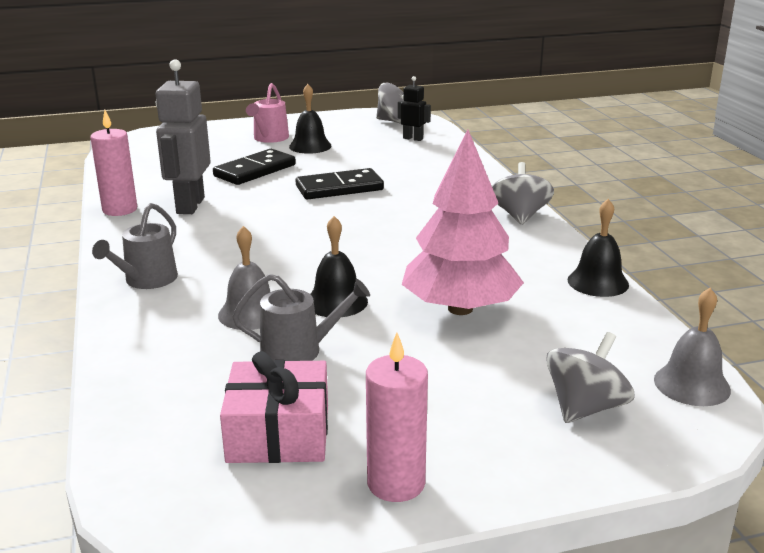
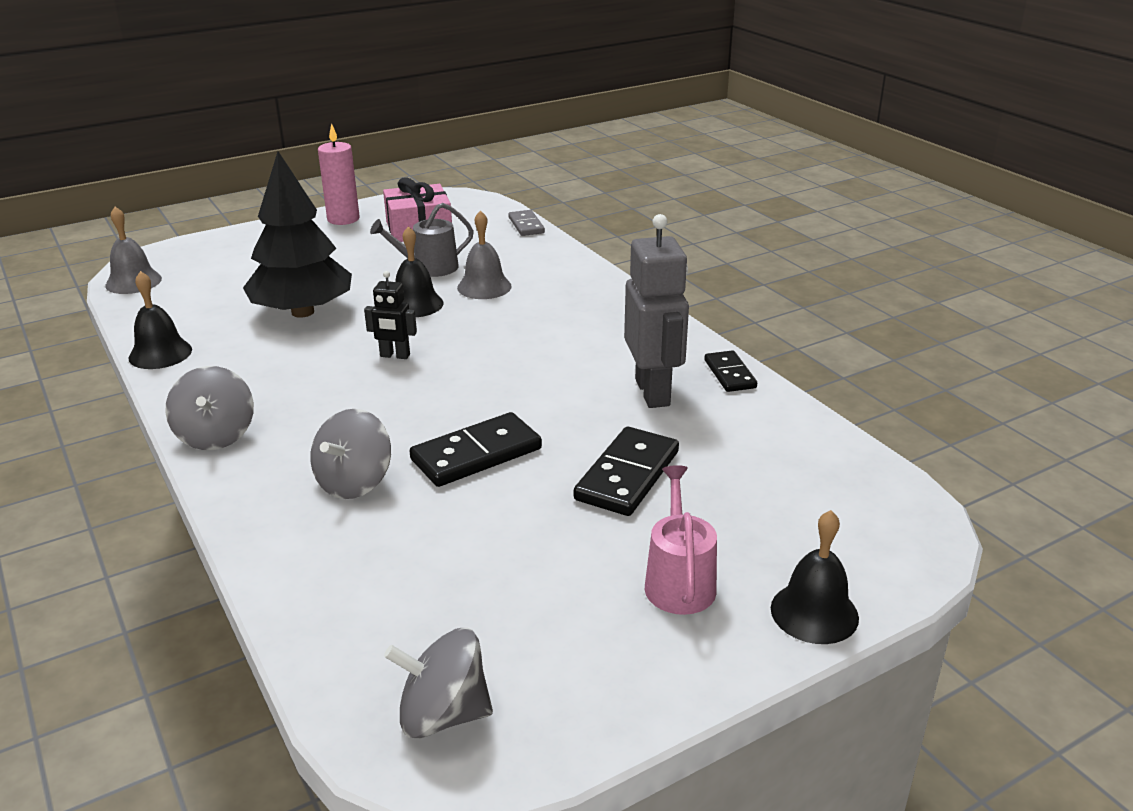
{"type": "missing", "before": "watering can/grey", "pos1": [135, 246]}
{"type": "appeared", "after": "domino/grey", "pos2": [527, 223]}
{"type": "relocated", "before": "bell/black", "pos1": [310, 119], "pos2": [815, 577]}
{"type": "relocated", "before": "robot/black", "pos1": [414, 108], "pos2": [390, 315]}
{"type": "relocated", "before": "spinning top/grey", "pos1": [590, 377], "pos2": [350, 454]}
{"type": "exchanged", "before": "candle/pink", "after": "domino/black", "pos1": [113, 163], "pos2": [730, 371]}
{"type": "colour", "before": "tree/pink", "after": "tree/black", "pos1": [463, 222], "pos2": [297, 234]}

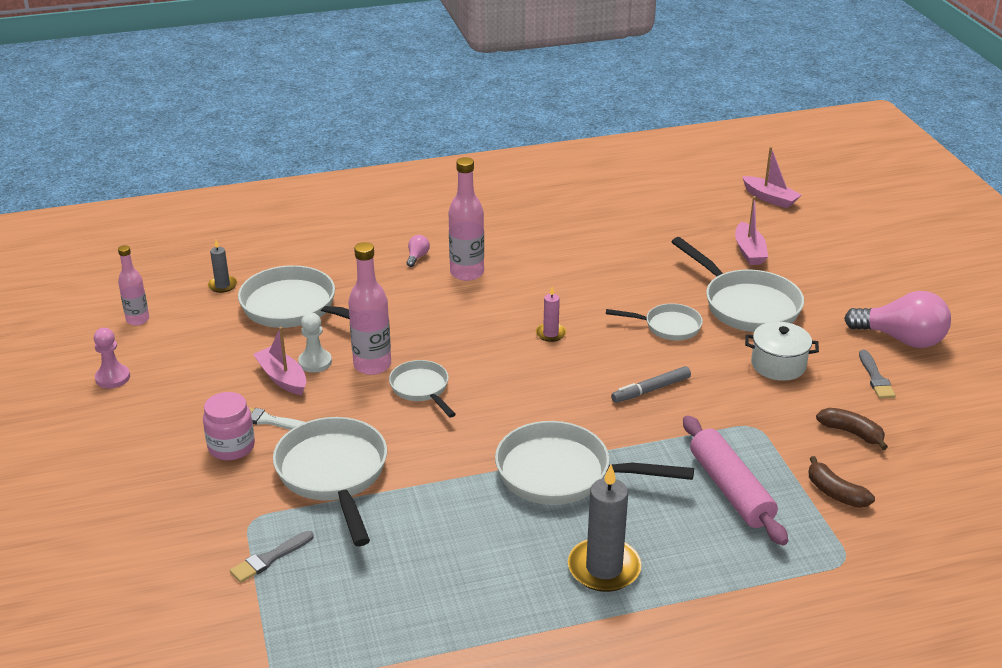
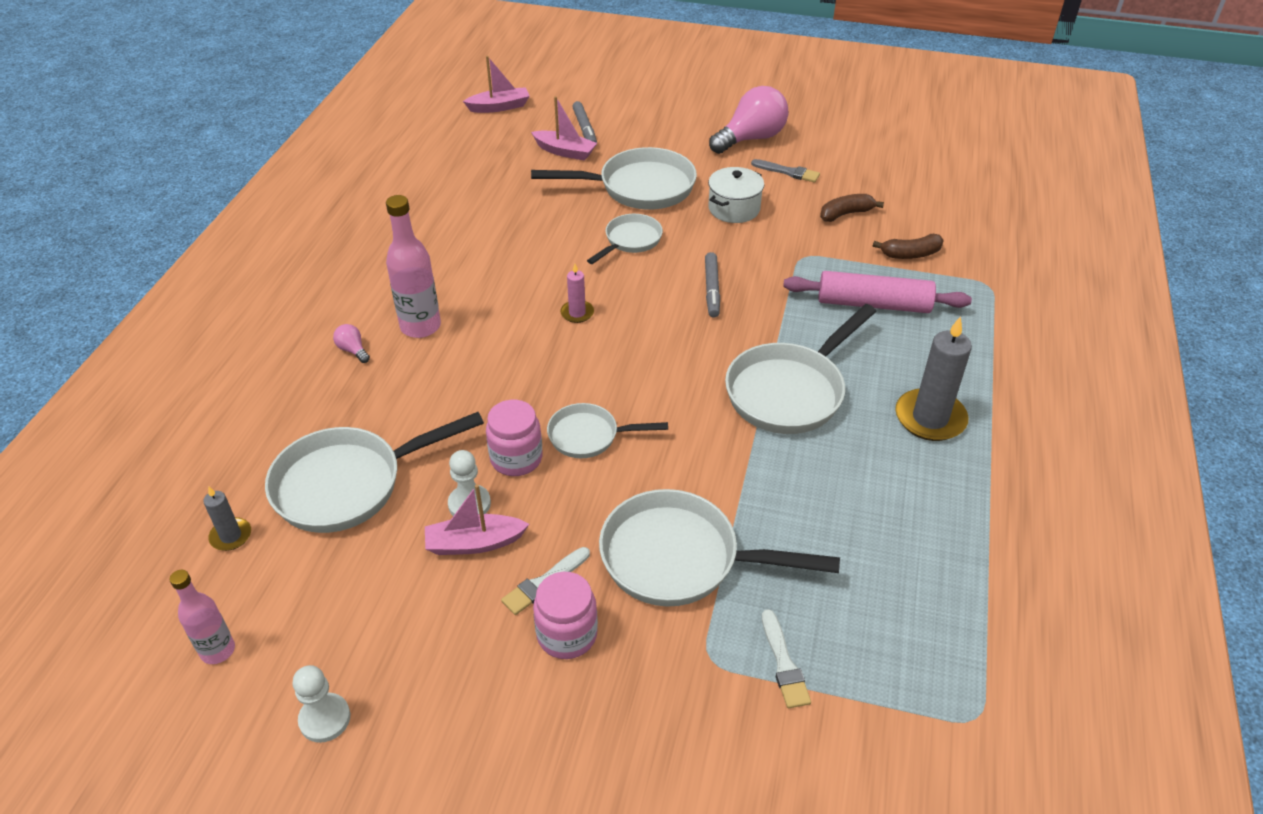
{"type": "appeared", "after": "marker/grey", "pos2": [584, 123]}
{"type": "exchanged", "before": "bottle/pink", "after": "jar/pink", "pos1": [369, 308], "pos2": [514, 438]}
{"type": "colour", "before": "pawn/pink", "after": "pawn/white", "pos1": [112, 358], "pos2": [321, 704]}
{"type": "colour", "before": "brush/grey", "after": "brush/white", "pos1": [272, 557], "pos2": [786, 658]}

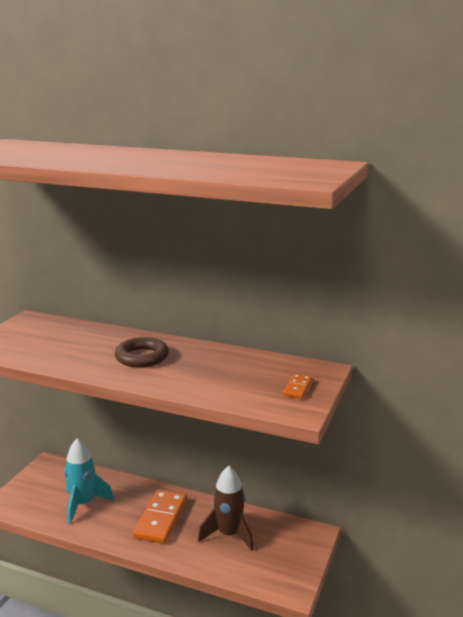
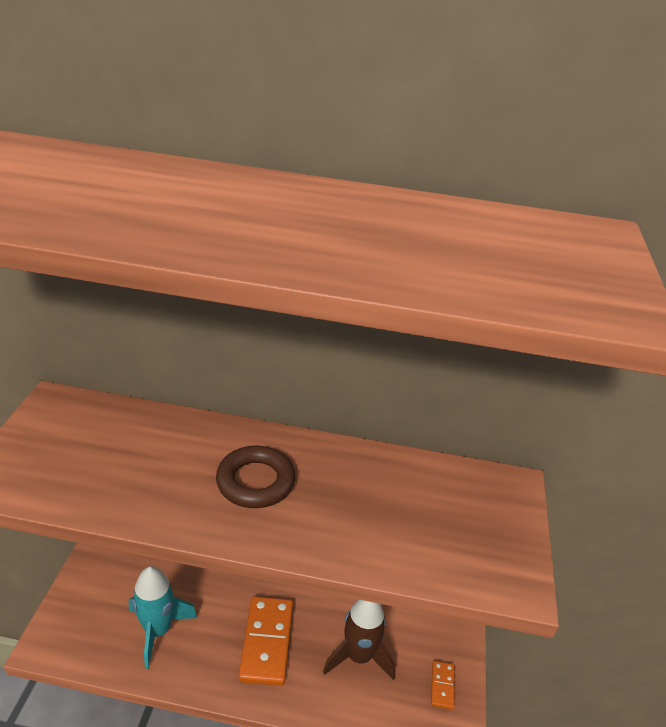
{"type": "relocated", "before": "domino/orange", "pos1": [297, 386], "pos2": [443, 685]}

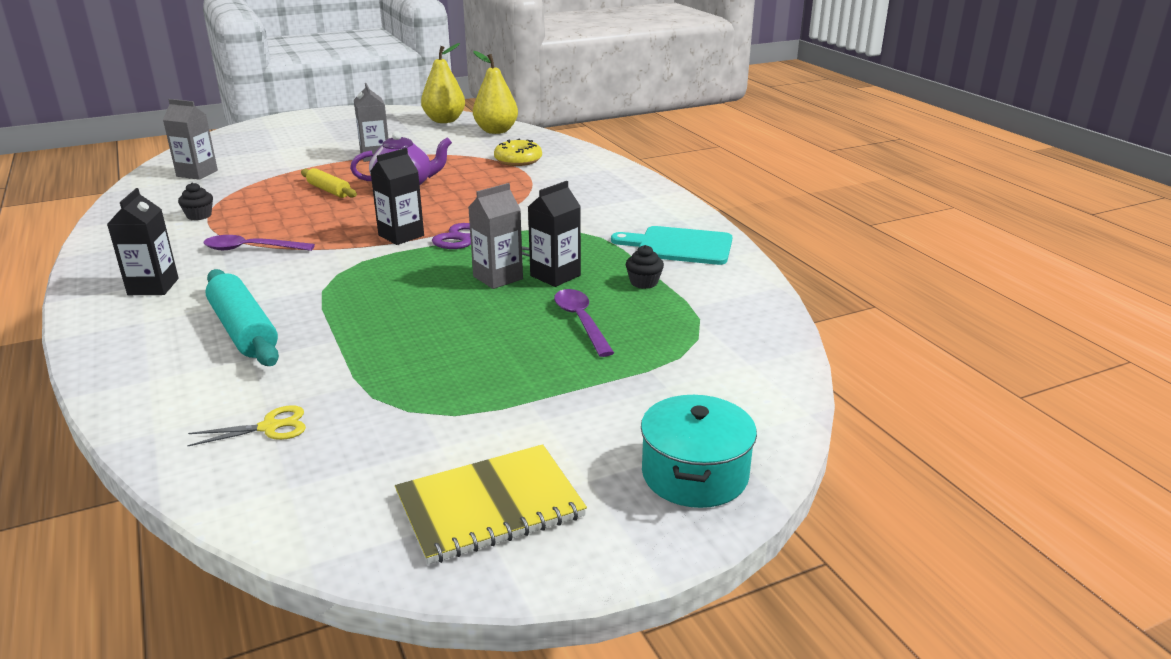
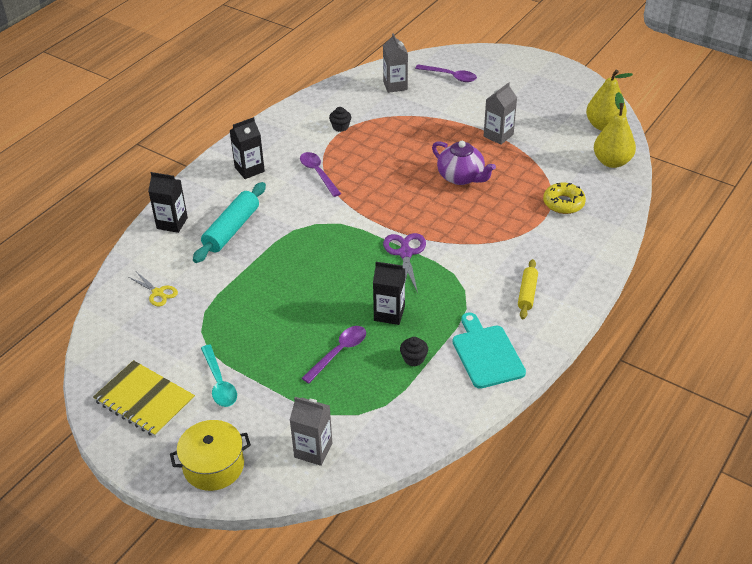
{"type": "appeared", "after": "spoon/turquoise", "pos2": [219, 376]}
{"type": "appeared", "after": "spoon/purple", "pos2": [446, 73]}
{"type": "relocated", "before": "rolling pin/yellow", "pos1": [329, 183], "pos2": [528, 289]}
{"type": "relocated", "before": "carton/black", "pos1": [397, 196], "pos2": [168, 202]}
{"type": "relocated", "before": "carton/grey", "pos1": [495, 236], "pos2": [311, 431]}
{"type": "colour", "before": "pot/turquoise", "after": "pot/yellow", "pos1": [699, 451], "pos2": [210, 455]}

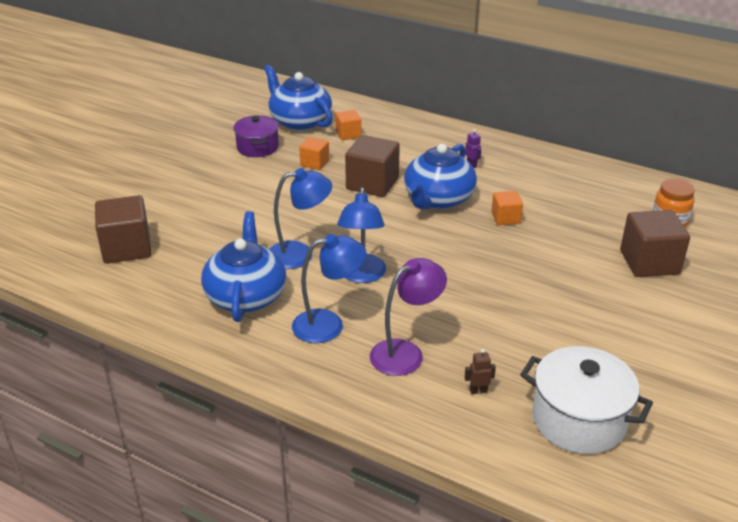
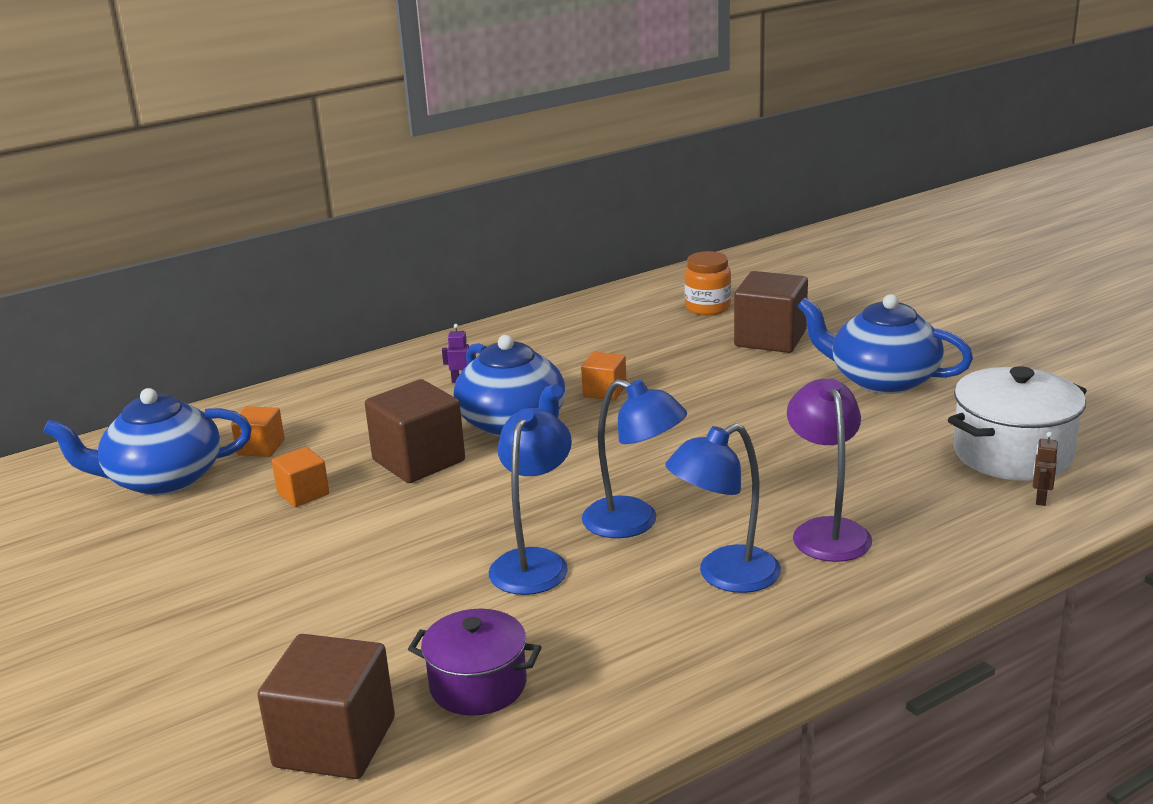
{"type": "relocated", "before": "teapot/blue", "pos1": [243, 266], "pos2": [885, 344]}
{"type": "relocated", "before": "pot/purple", "pos1": [256, 136], "pos2": [474, 662]}
{"type": "relocated", "before": "robot/brown", "pos1": [480, 371], "pos2": [1045, 469]}
{"type": "spun", "before": "lamp/blue", "pos1": [329, 288], "pos2": [723, 508], "turn": -135}

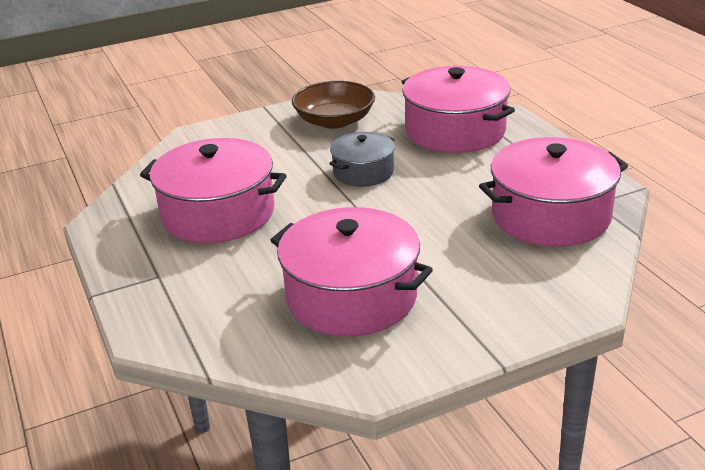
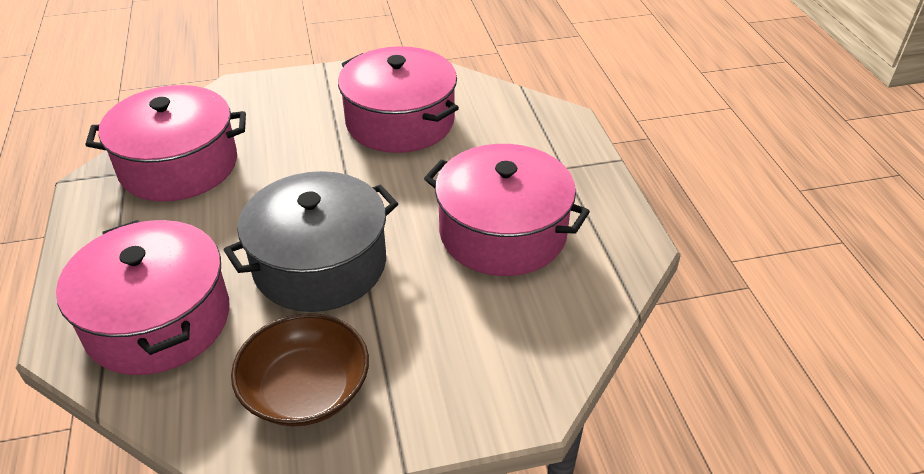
{"type": "size", "before": "pot/grey", "pos1": [362, 159], "pos2": [311, 241], "scale": 1.75}

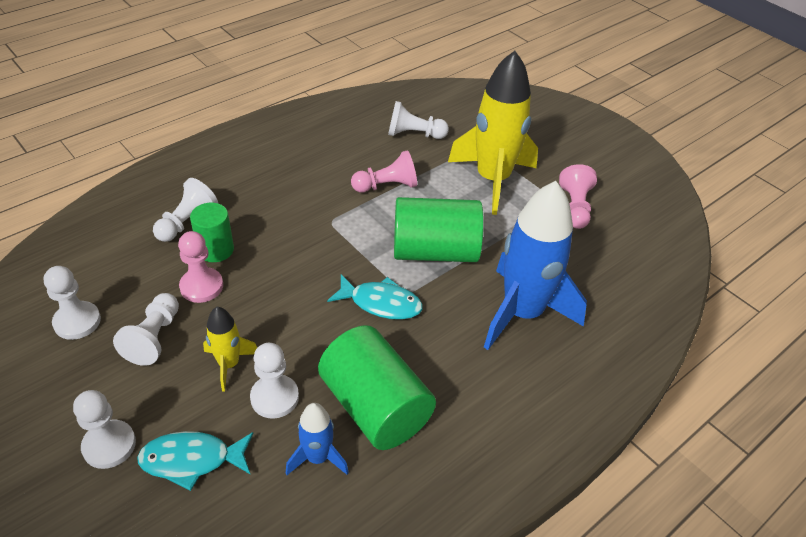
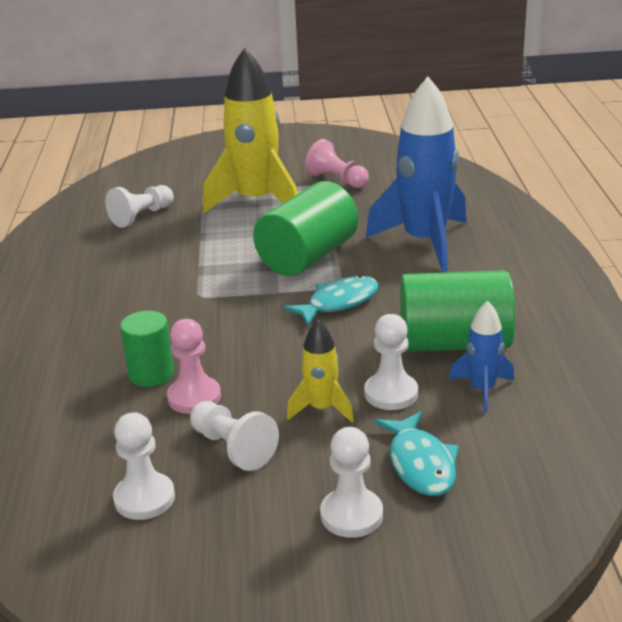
{"type": "missing", "before": "pawn/white", "pos1": [185, 210]}
{"type": "missing", "before": "pawn/pink", "pos1": [384, 171]}
{"type": "spun", "before": "fish/turquoise", "pos1": [195, 461], "pos2": [416, 453], "turn": -45}

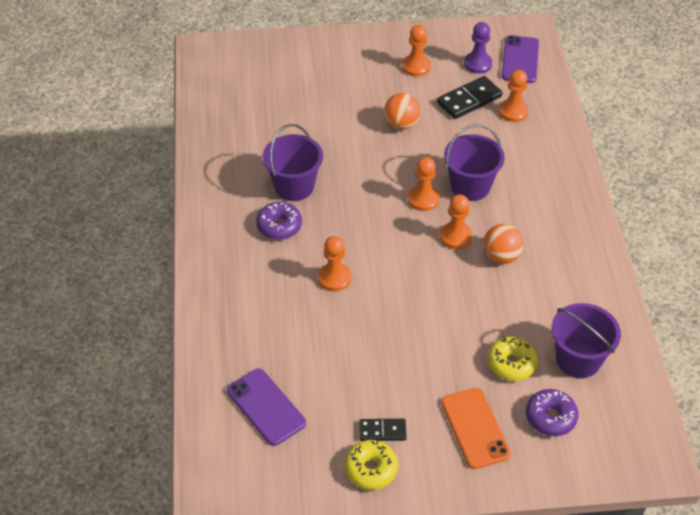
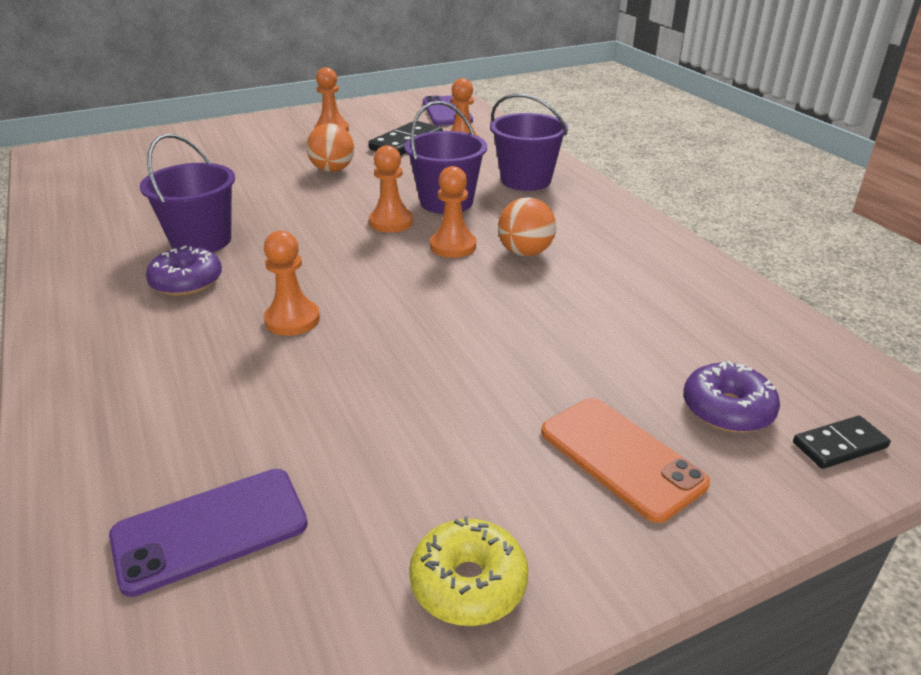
{"type": "missing", "before": "pawn/purple", "pos1": [478, 48]}
{"type": "missing", "before": "donut/yellow", "pos1": [512, 358]}
{"type": "relocated", "before": "domino/black", "pos1": [382, 430], "pos2": [842, 442]}
{"type": "relocated", "before": "bucket/purple", "pos1": [586, 340], "pos2": [529, 142]}
{"type": "spun", "before": "phone/purple", "pos1": [266, 407], "pos2": [208, 533], "turn": -60}

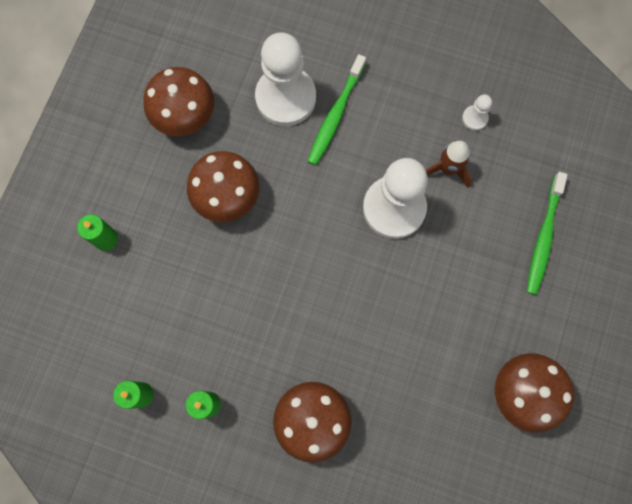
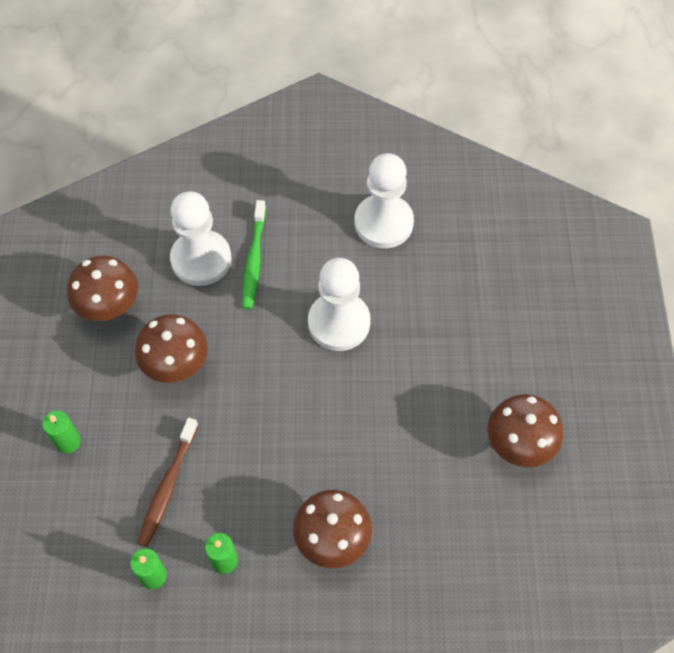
{"type": "missing", "before": "rocket/brown", "pos1": [449, 164]}
{"type": "missing", "before": "toothbrush/green", "pos1": [547, 233]}
{"type": "appeared", "after": "toothbrush/brown", "pos2": [167, 482]}
{"type": "size", "before": "pawn/white", "pos1": [477, 112], "pos2": [384, 200], "scale": 2.38}

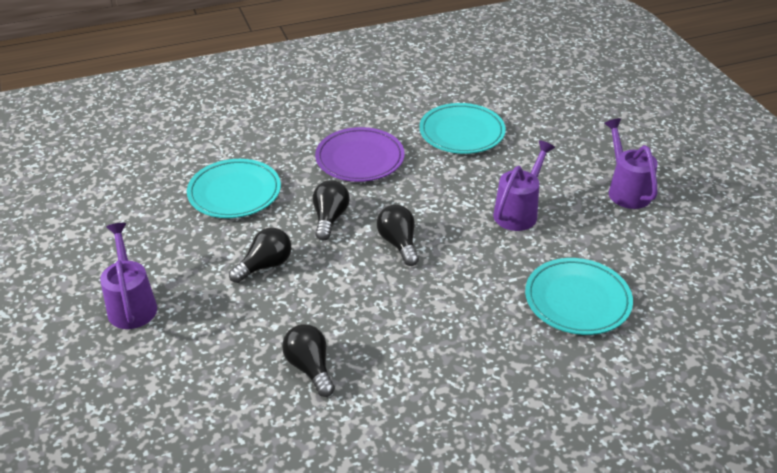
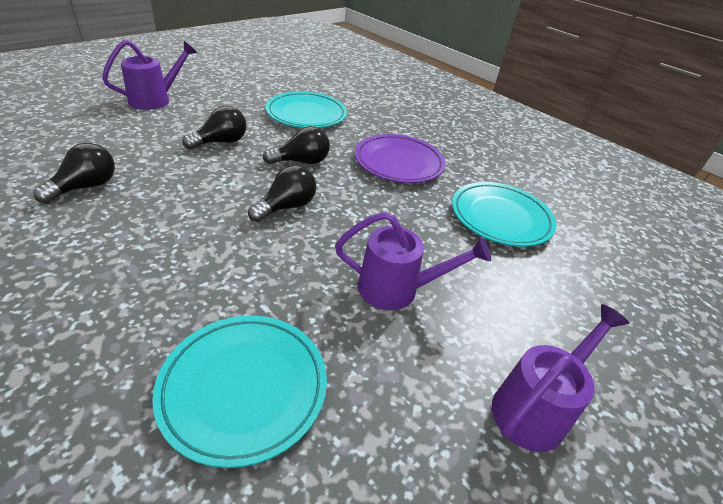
{"type": "spun", "before": "light bulb/black", "pos1": [260, 255], "pos2": [214, 127], "turn": -60}

